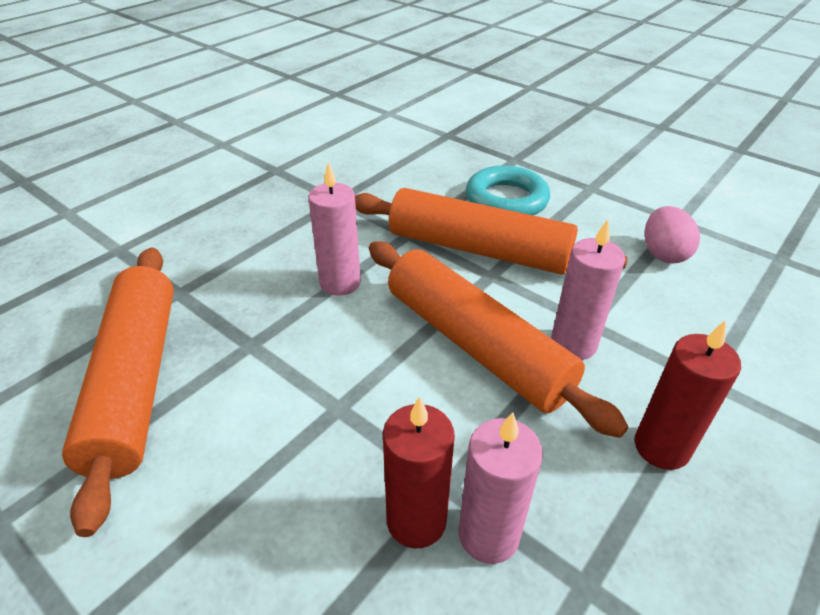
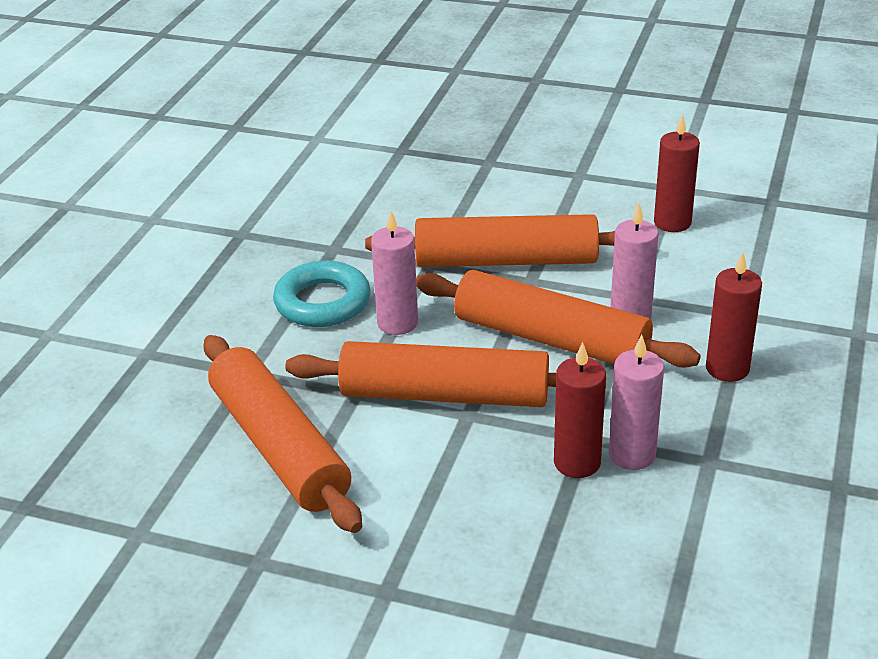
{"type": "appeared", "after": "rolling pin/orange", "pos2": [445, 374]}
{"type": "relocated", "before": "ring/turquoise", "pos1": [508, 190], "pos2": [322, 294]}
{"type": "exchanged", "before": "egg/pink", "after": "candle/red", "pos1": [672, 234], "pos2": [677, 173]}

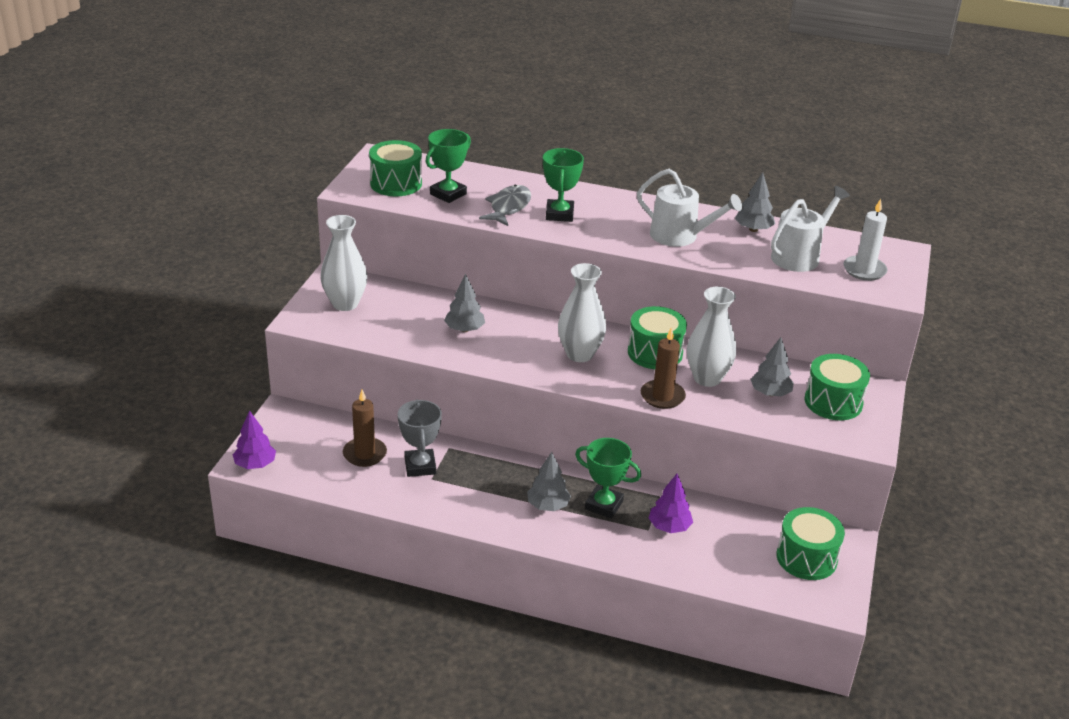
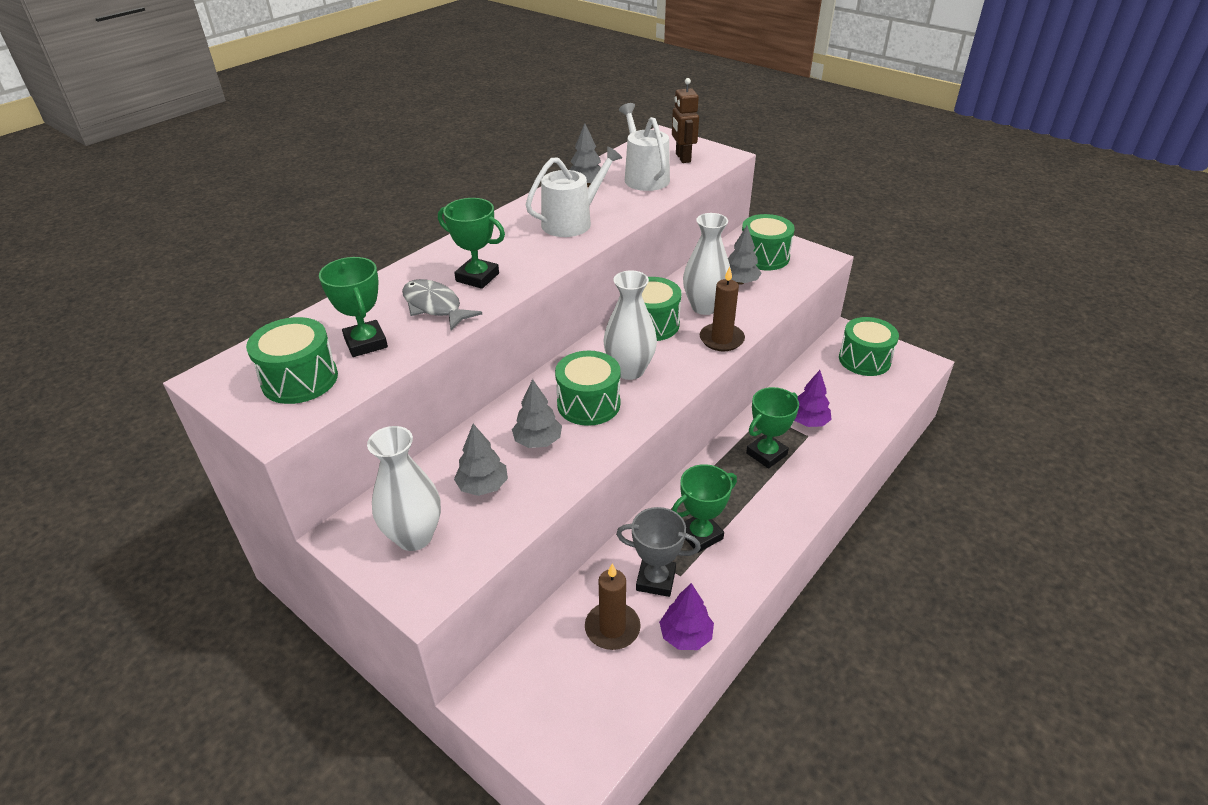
{"type": "appeared", "after": "drum/green", "pos2": [588, 388]}
{"type": "appeared", "after": "trophy/green", "pos2": [704, 508]}
{"type": "relocated", "before": "tree/purple", "pos1": [254, 439], "pos2": [686, 616]}
{"type": "relocated", "before": "tree/grey", "pos1": [549, 481], "pos2": [481, 460]}
{"type": "exchanged", "before": "candle/white", "after": "robot/brown", "pos1": [865, 240], "pos2": [685, 120]}

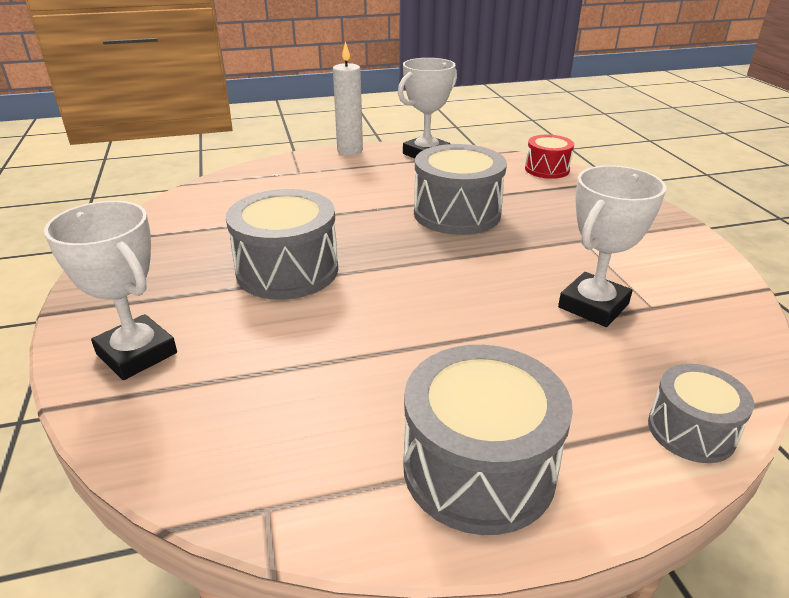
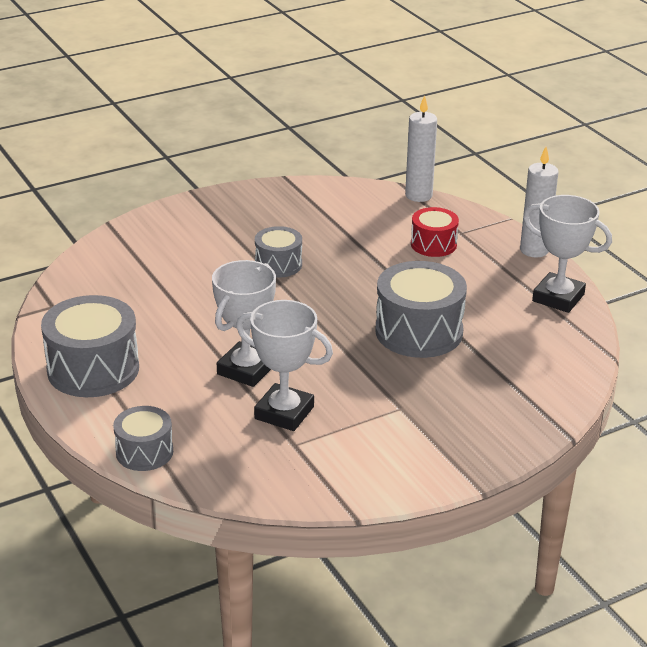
{"type": "appeared", "after": "candle/white", "pos2": [421, 148]}
{"type": "relocated", "before": "trophy/white", "pos1": [110, 290], "pos2": [244, 323]}
{"type": "relocated", "before": "drum/red", "pos1": [549, 157], "pos2": [435, 232]}
{"type": "size", "before": "drum/grey", "pos1": [282, 244], "pos2": [278, 252], "scale": 0.58}

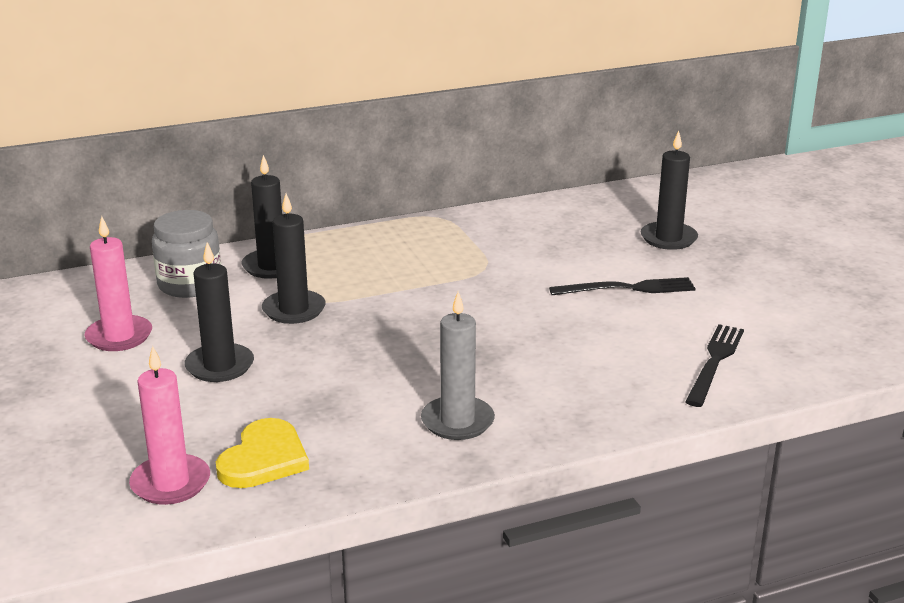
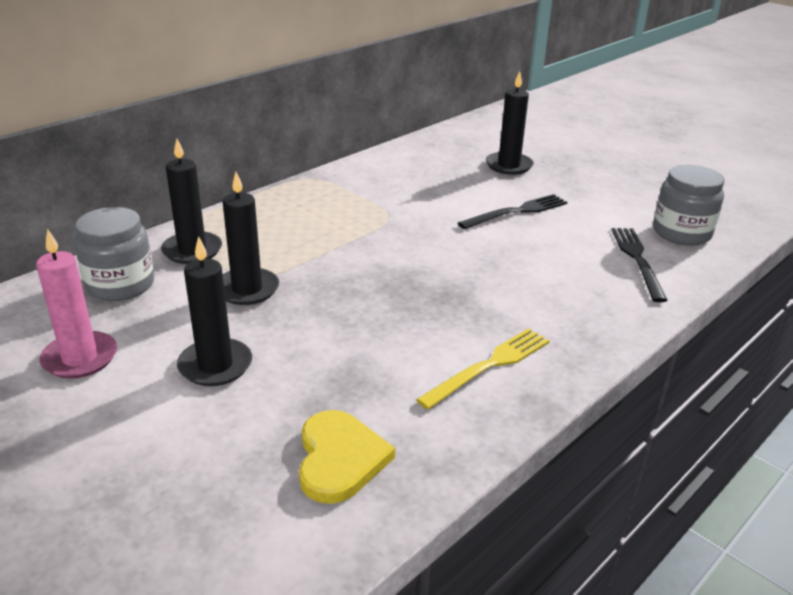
{"type": "missing", "before": "candle/pink", "pos1": [169, 425]}
{"type": "appeared", "after": "jar/grey", "pos2": [689, 205]}
{"type": "exchanged", "before": "candle/grey", "after": "fork/yellow", "pos1": [458, 365], "pos2": [483, 368]}

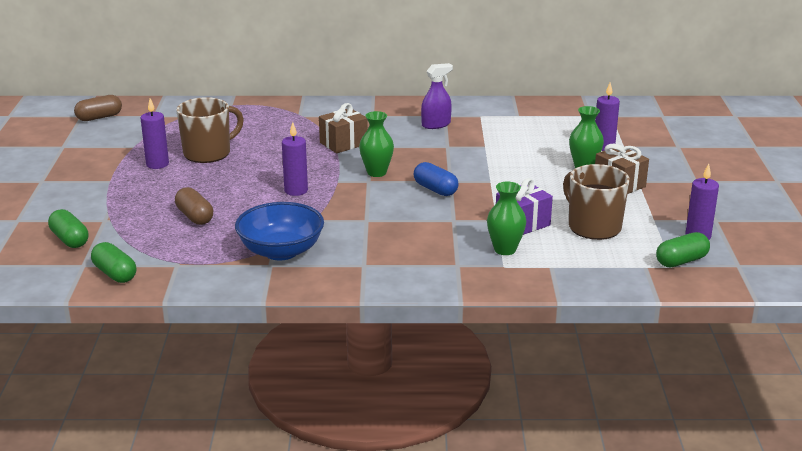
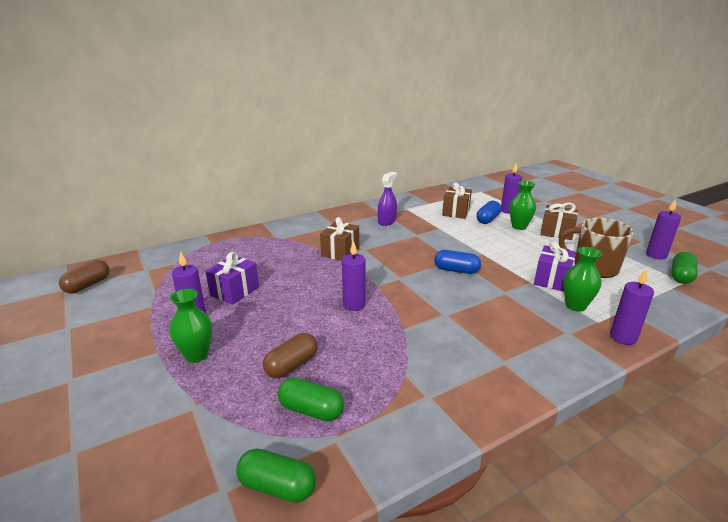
{"type": "missing", "before": "bowl/blue", "pos1": [279, 231]}
{"type": "appeared", "after": "gift/brown", "pos2": [457, 200]}
{"type": "appeared", "after": "capsule/blue", "pos2": [488, 212]}
{"type": "appeared", "after": "candle/purple", "pos2": [632, 307]}
{"type": "relocated", "before": "capsule/green", "pos1": [68, 228], "pos2": [311, 399]}
{"type": "relocated", "before": "vase/green", "pos1": [376, 144], "pos2": [190, 326]}
{"type": "exchanged", "before": "mug/brown", "after": "gift/purple", "pos1": [210, 130], "pos2": [232, 278]}
{"type": "spun", "before": "capsule/brown", "pos1": [194, 206], "pos2": [290, 355], "turn": -75}

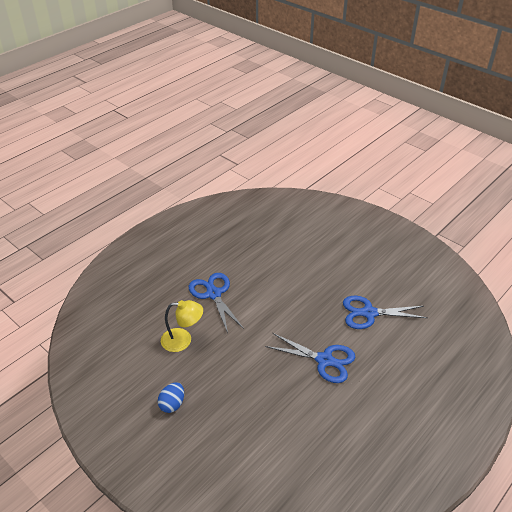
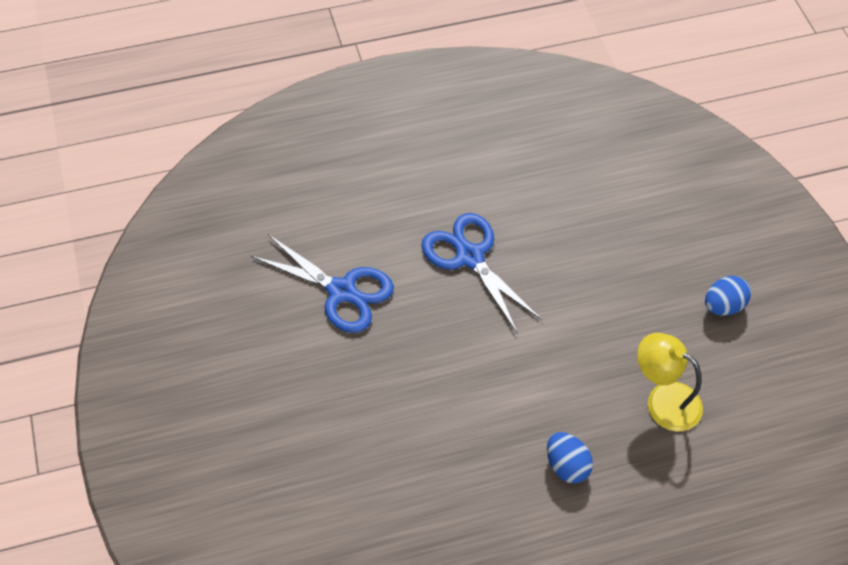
{"type": "exchanged", "before": "scissors/blue", "after": "egg/blue", "pos1": [216, 303], "pos2": [570, 457]}

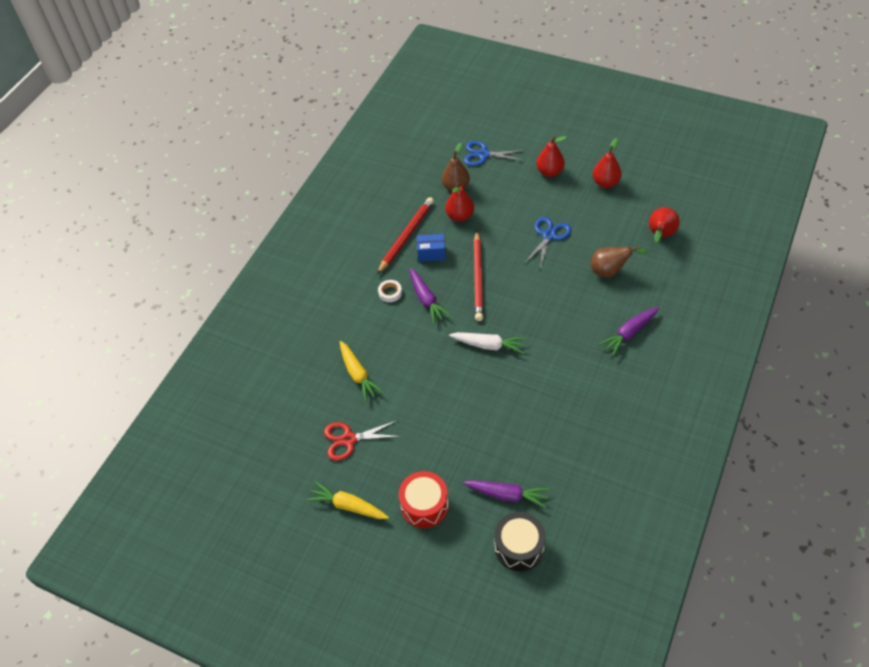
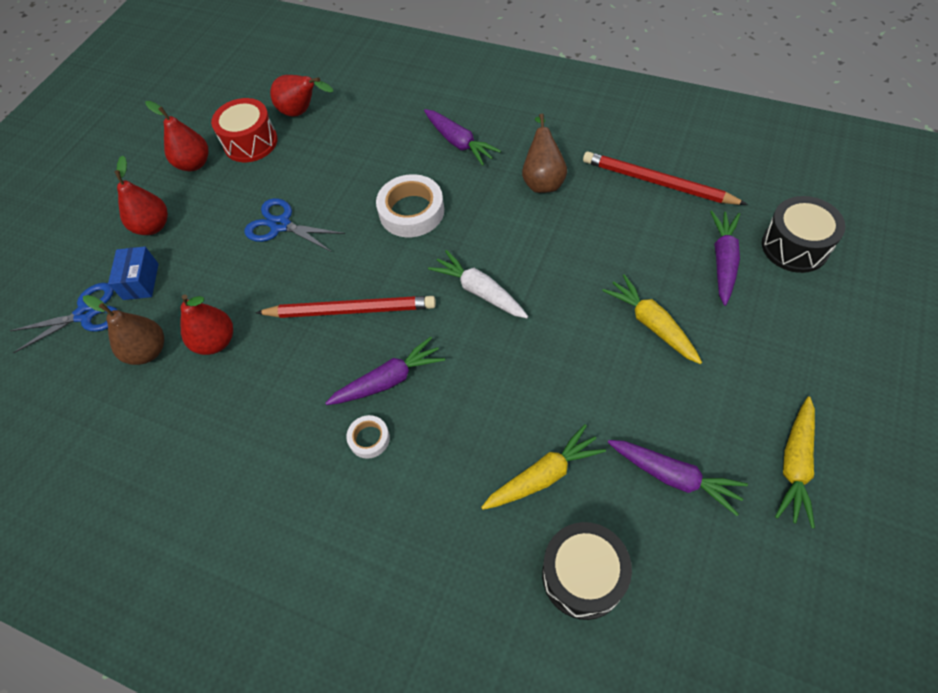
{"type": "appeared", "after": "tape/white", "pos2": [410, 205]}
{"type": "appeared", "after": "drum/black", "pos2": [587, 571]}
{"type": "appeared", "after": "carrot/yellow", "pos2": [652, 319]}
{"type": "relocated", "before": "pencil/red", "pos1": [405, 235], "pos2": [665, 178]}
{"type": "relocated", "before": "drum/red", "pos1": [424, 499], "pos2": [244, 130]}
{"type": "relocated", "before": "box/blue", "pos1": [431, 248], "pos2": [133, 273]}
{"type": "relocated", "before": "pear/brown", "pos1": [619, 262], "pos2": [544, 153]}
{"type": "exchanged", "before": "scissors/red", "after": "carrot/purple", "pos1": [363, 440], "pos2": [678, 478]}
{"type": "spun", "before": "carrot/white", "pos1": [487, 343], "pos2": [478, 284], "turn": -60}
{"type": "spun", "before": "scissors/blue", "pos1": [495, 153], "pos2": [64, 318], "turn": -120}

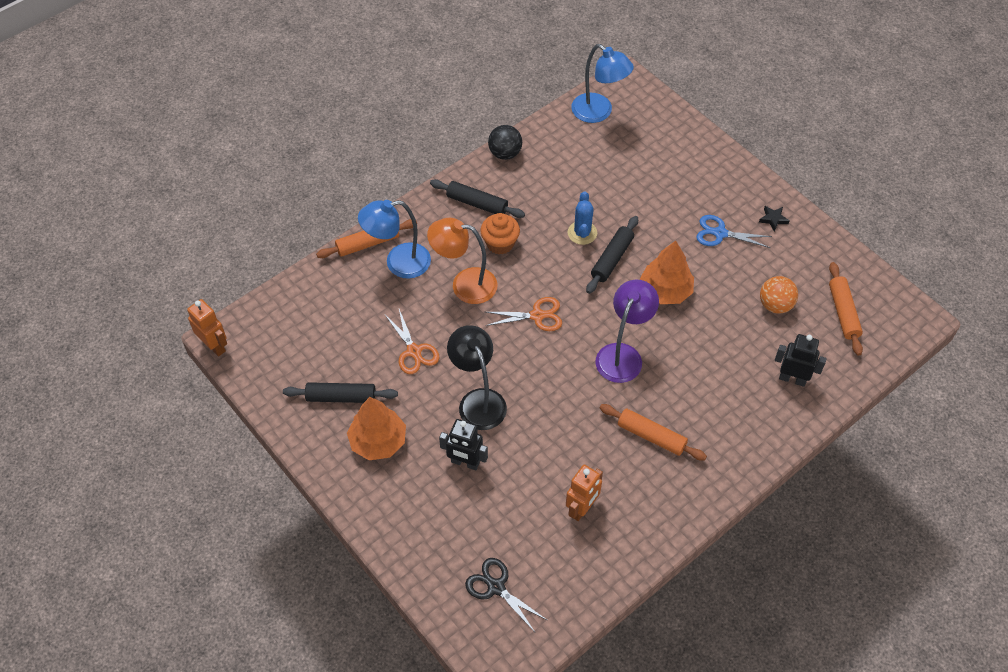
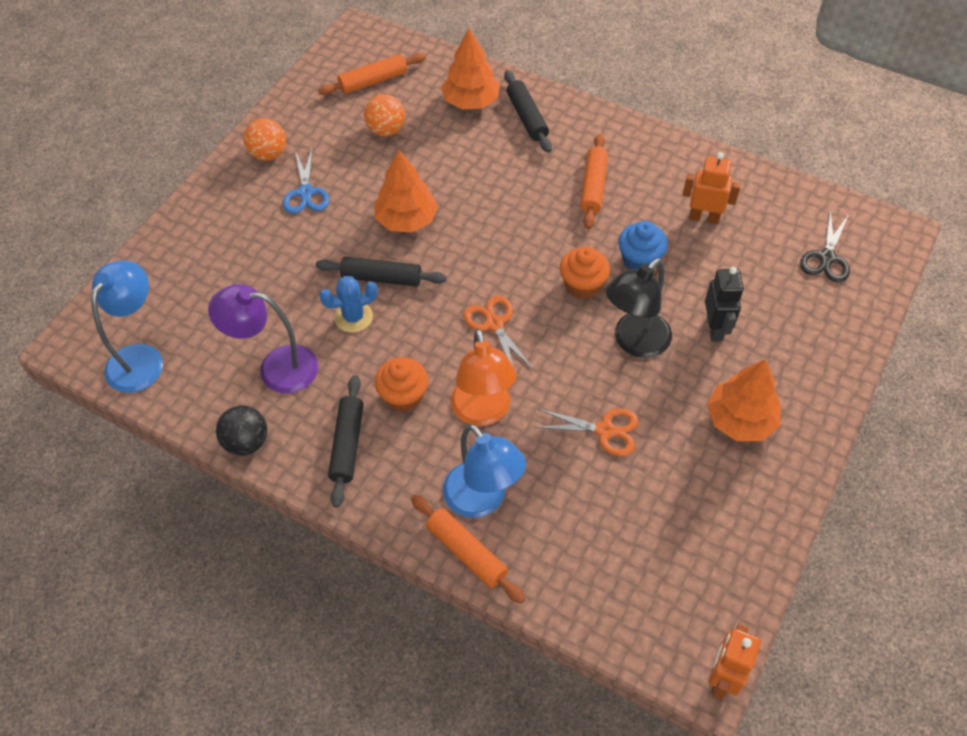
{"type": "appeared", "after": "cupcake/orange", "pos2": [585, 272]}
{"type": "appeared", "after": "cupcake/blue", "pos2": [643, 245]}
{"type": "relocated", "before": "rolling pin/black", "pos1": [340, 392], "pos2": [528, 111]}
{"type": "relocated", "before": "lamp/purple", "pos1": [627, 331], "pos2": [263, 339]}
{"type": "exchanged", "before": "star/black", "after": "ball/orange", "pos1": [774, 218], "pos2": [265, 139]}
{"type": "exchanged", "before": "robot/black", "after": "tree/orange", "pos1": [801, 360], "pos2": [470, 68]}
{"type": "spun", "before": "scissors/orange", "pos1": [412, 341], "pos2": [586, 432], "turn": 60}

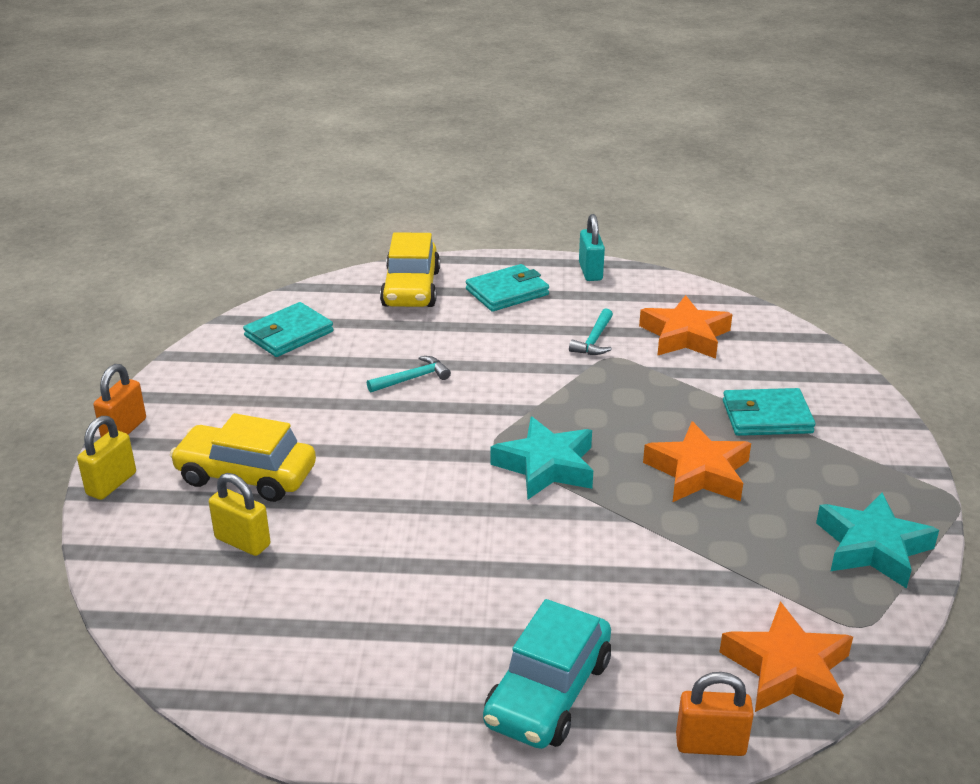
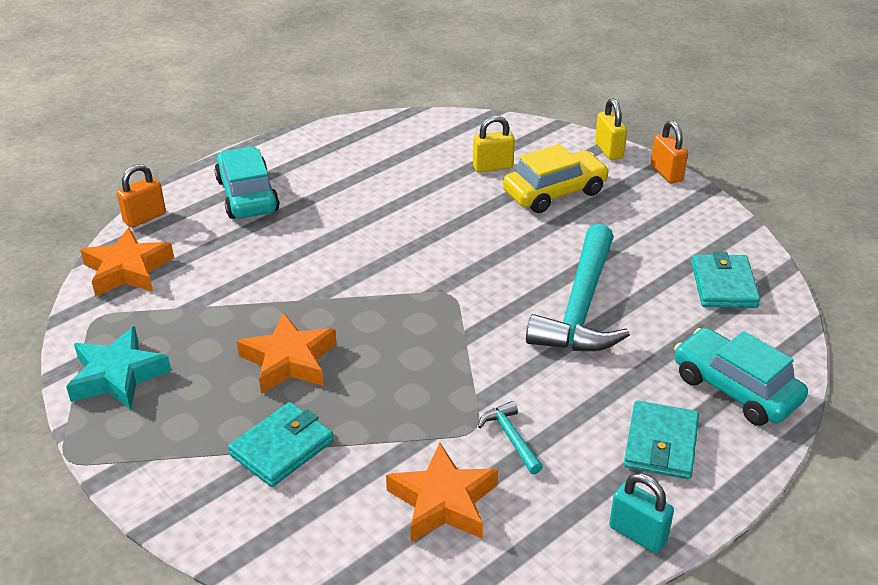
{"type": "missing", "before": "star/turquoise", "pos1": [541, 458]}
{"type": "colour", "before": "car/yellow", "after": "car/turquoise", "pos1": [410, 269], "pos2": [741, 377]}
{"type": "size", "before": "hammer/turquoise", "pos1": [409, 374], "pos2": [578, 287], "scale": 2.32}

